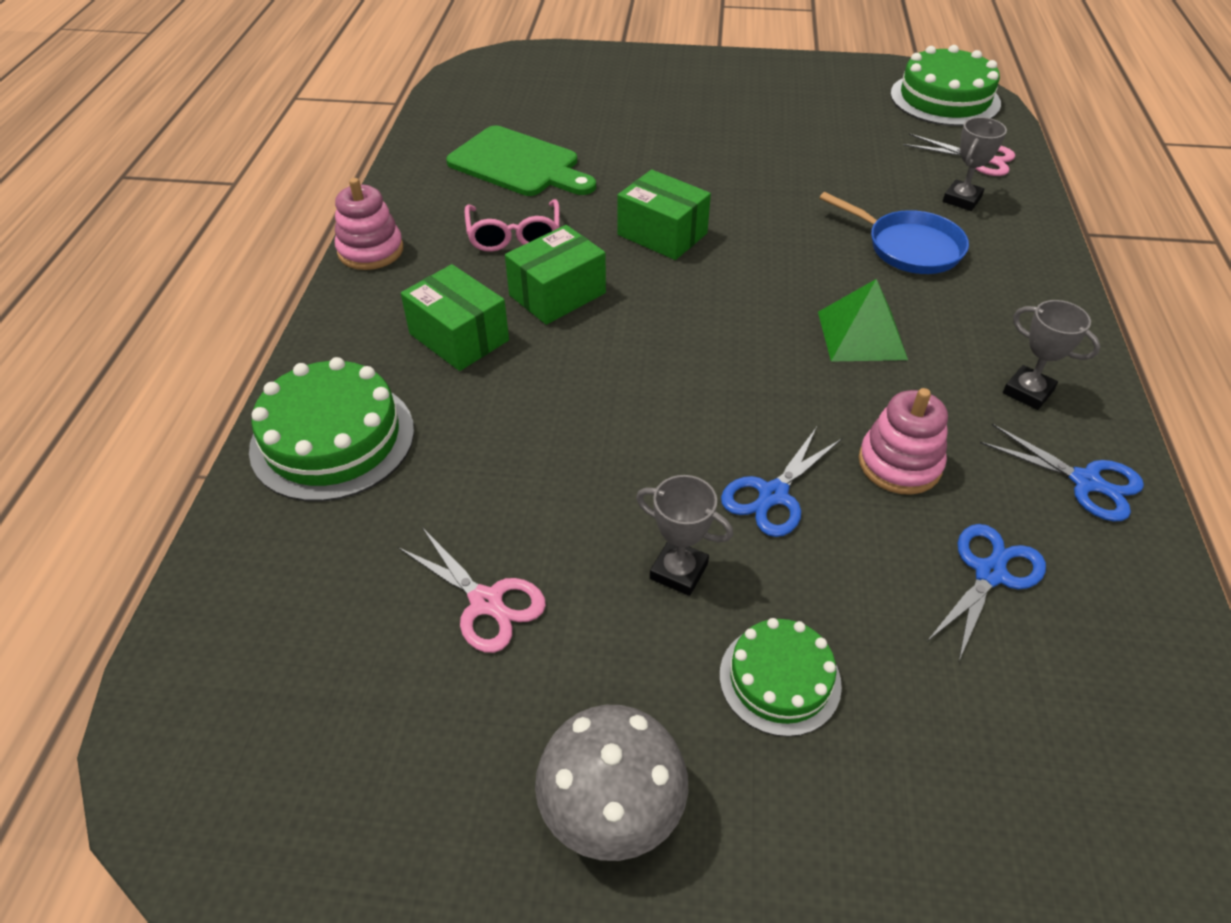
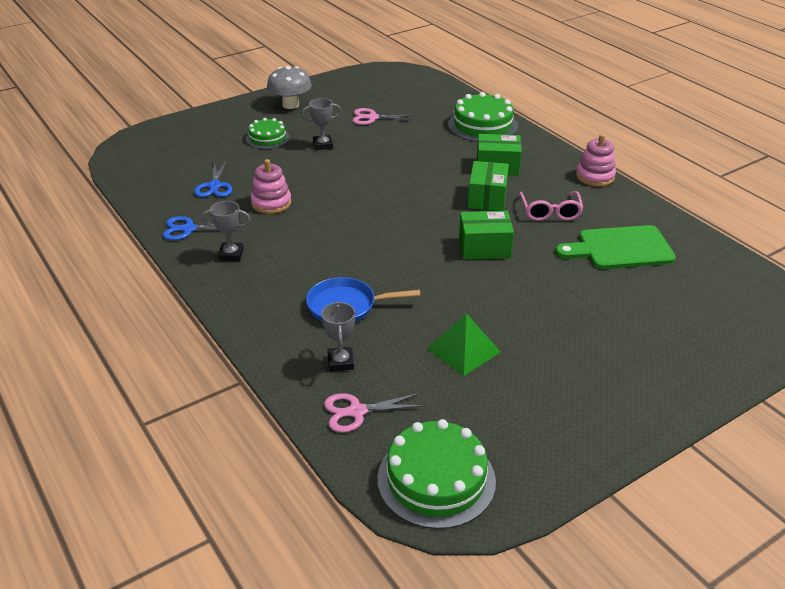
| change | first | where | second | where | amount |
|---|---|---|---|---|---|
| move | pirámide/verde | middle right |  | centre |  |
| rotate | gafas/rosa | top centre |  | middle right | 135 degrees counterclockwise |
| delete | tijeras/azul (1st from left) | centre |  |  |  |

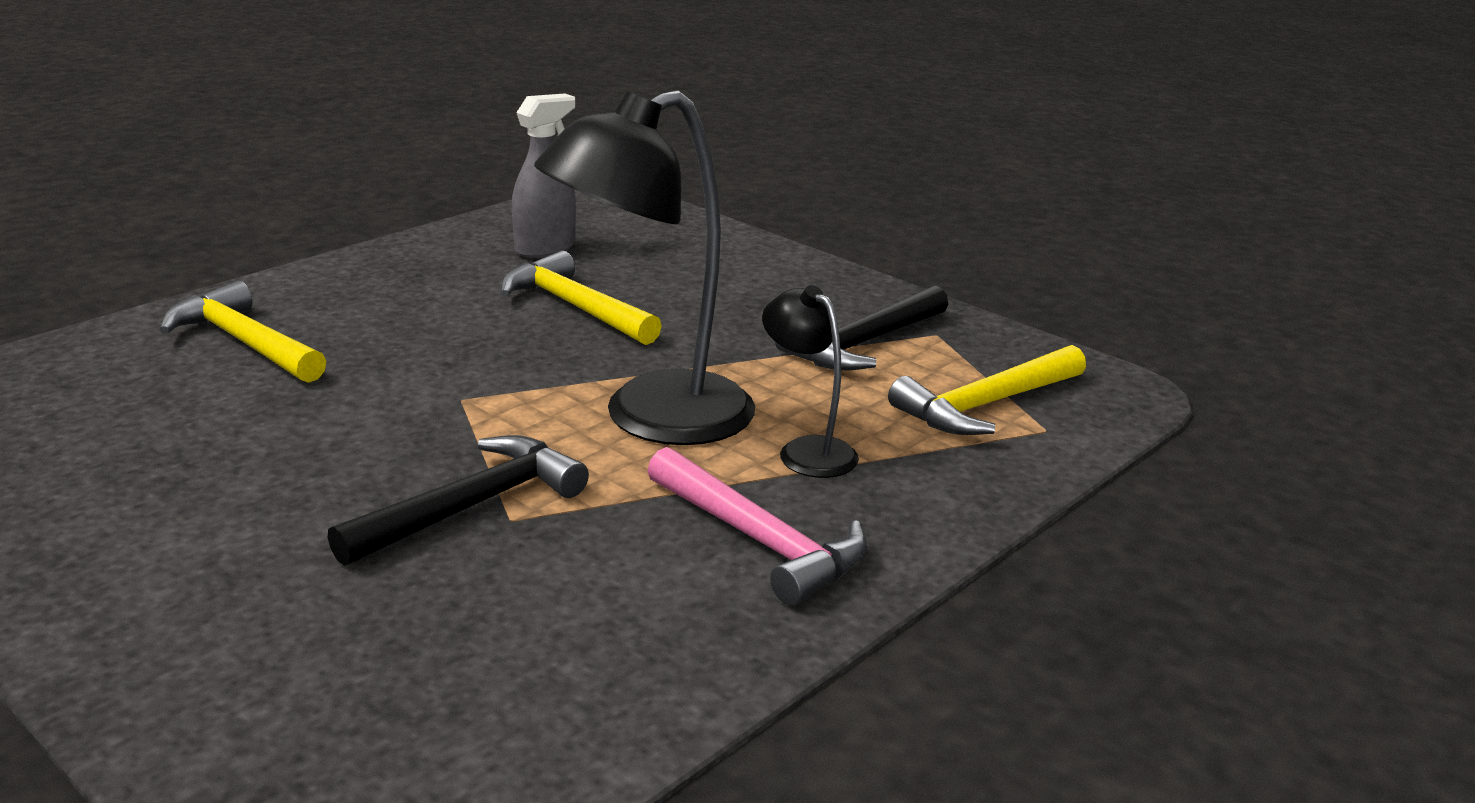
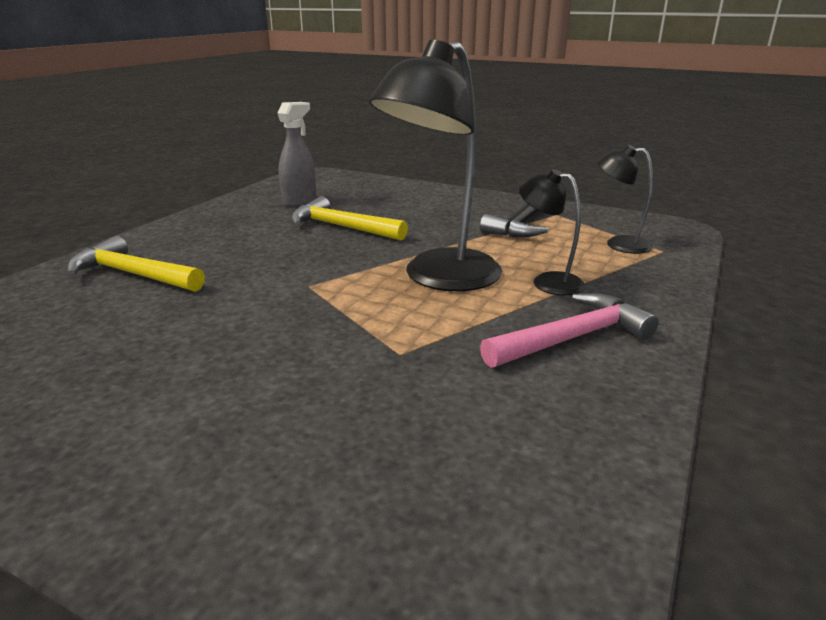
| change | first | where | second | where | amount |
|---|---|---|---|---|---|
| rotate | martillo/rosa | centre |  | middle right | 60 degrees counterclockwise |
| replace | martillo/amarillo (3rd from left) | middle right | lámpara/negro (3rd from left) | top right |  |
| delete | martillo/negro (1st from left) | middle left |  |  |  |

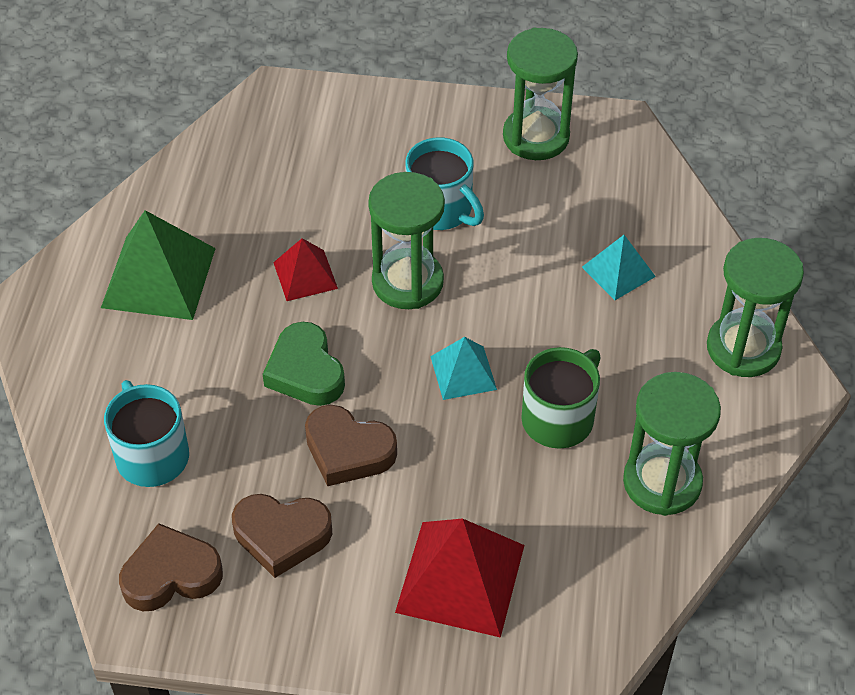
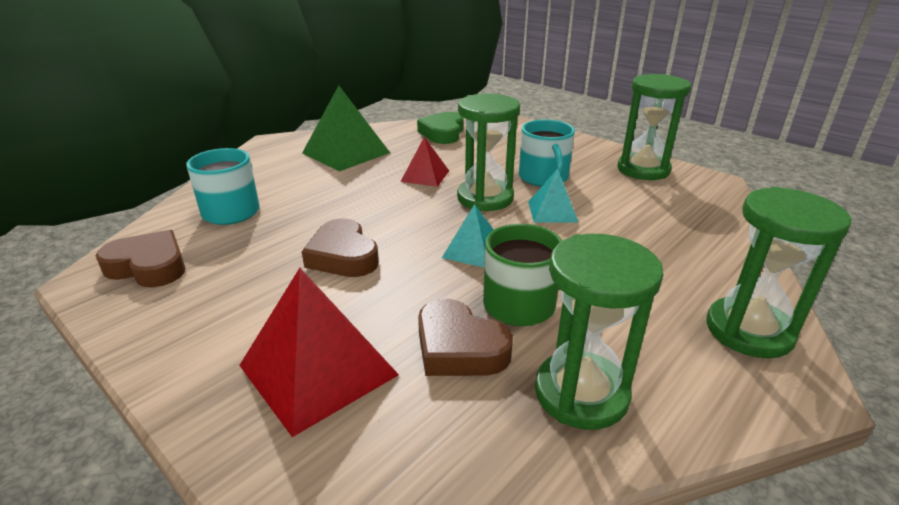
| change | first | where | second | where | amount |
|---|---|---|---|---|---|
| move | corazón/verde | centre |  | top centre |  |
| move | corazón/marrón (2nd from left in the first image) | bottom left | corazón/marrón (3rd from left) | bottom centre |  |
| move | pirámide/turquesa (2nd from left) | middle right |  | centre |  |

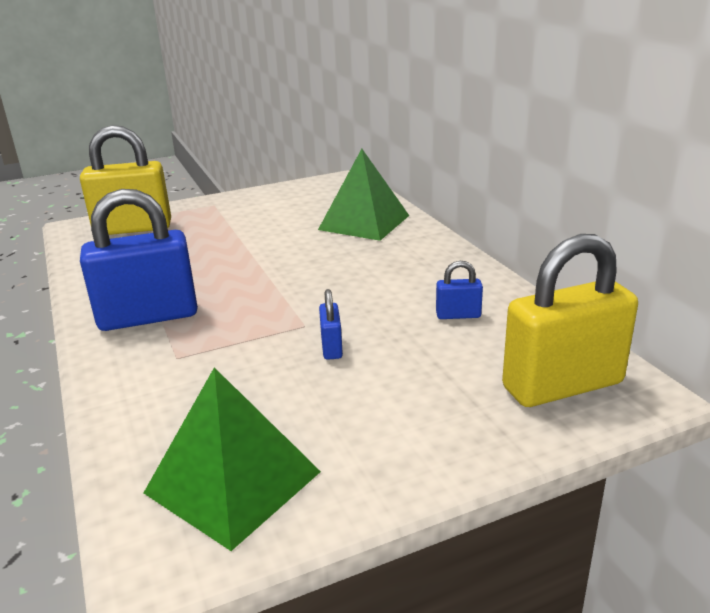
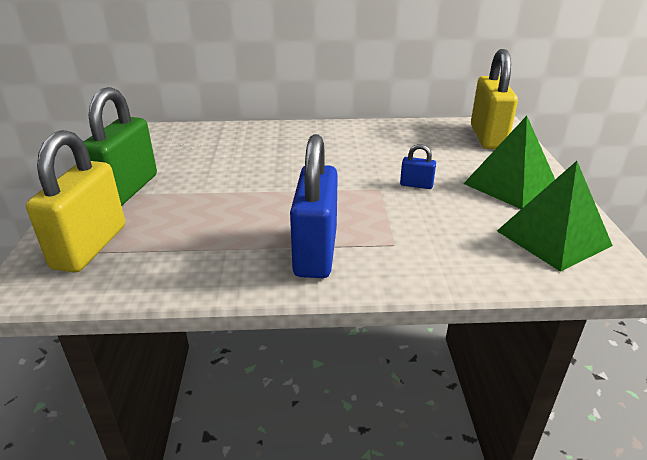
| change | first | where | second | where | amount |
|---|---|---|---|---|---|
| insert |  |  | candado/verde | top left |  |
| move | pirámide/verde (2nd from left in the first image) | top centre | pirámide/verde (1st from left) | middle right |  |
| delete | candado/azul (3rd from left) | centre |  |  |  |

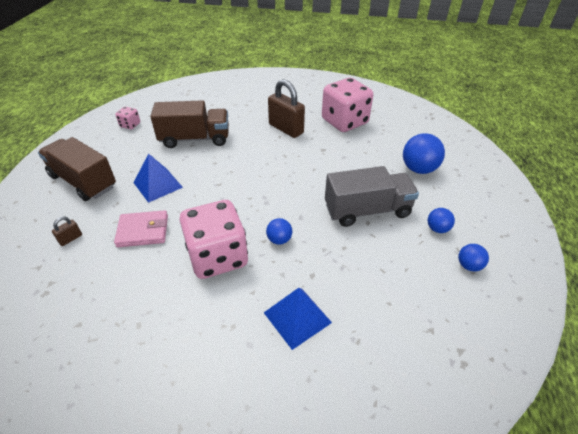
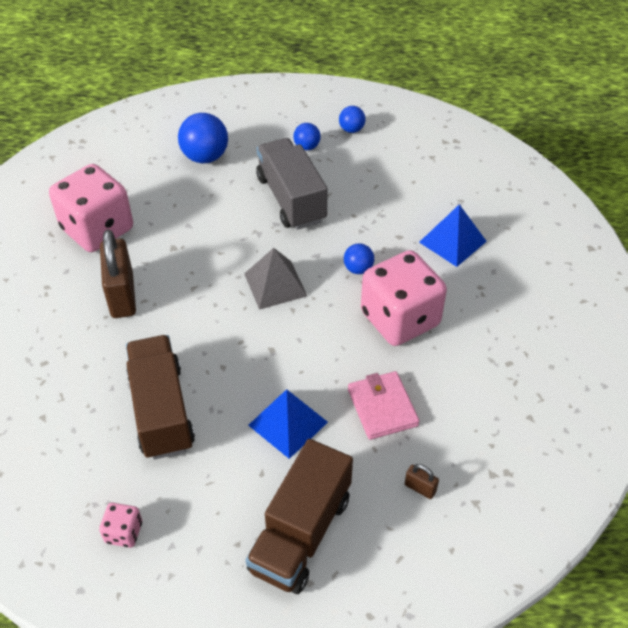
| change | first | where | second | where | amount |
|---|---|---|---|---|---|
| rotate | candado/marrón (2nd from left in the first image) | top centre | candado/marrón (1st from left) | middle left | 45 degrees counterclockwise |
| insert |  |  | pirámide/gris | centre |  |

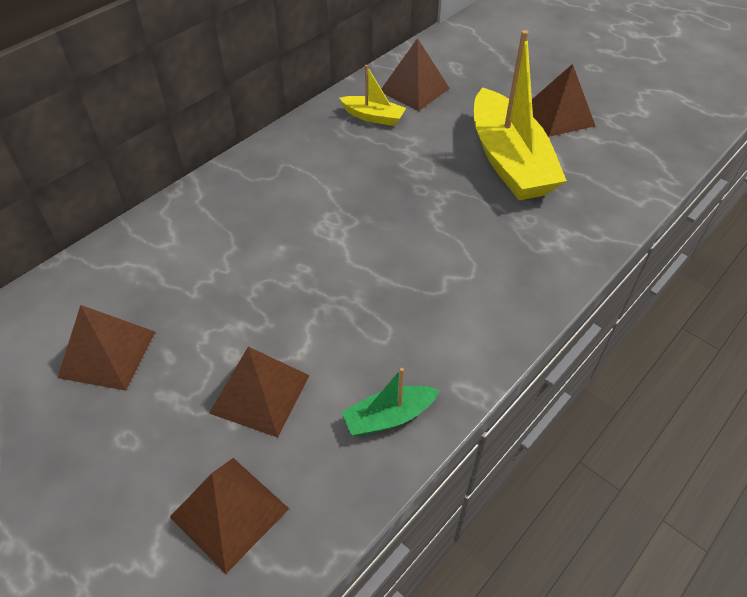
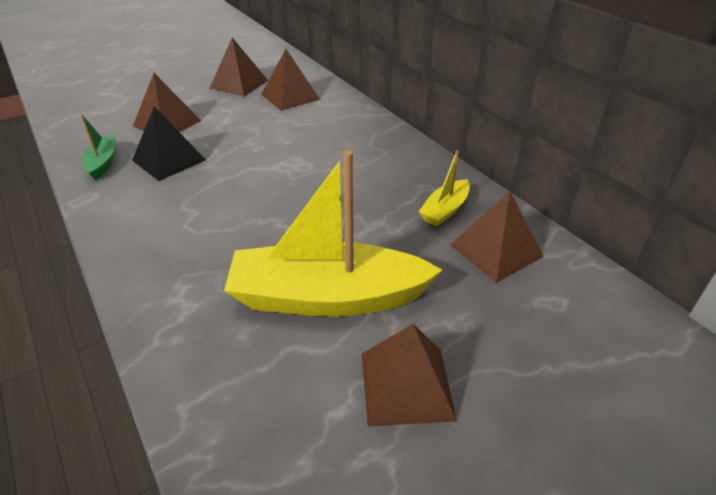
| change | first | where | second | where | amount |
|---|---|---|---|---|---|
| insert |  |  | pirámide/negro | top left |  |
| move | pirámide/marrón (2nd from left in the first image) | bottom left | pirámide/marrón (3rd from left) | top centre |  |

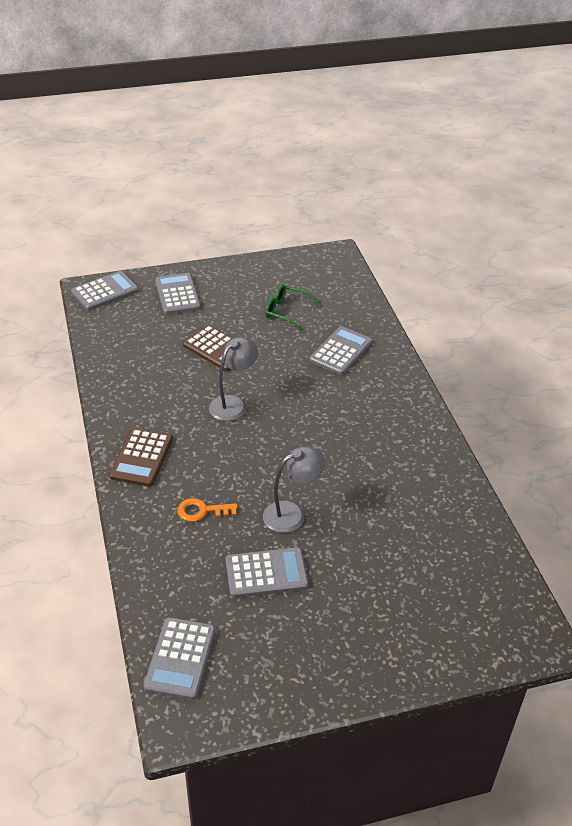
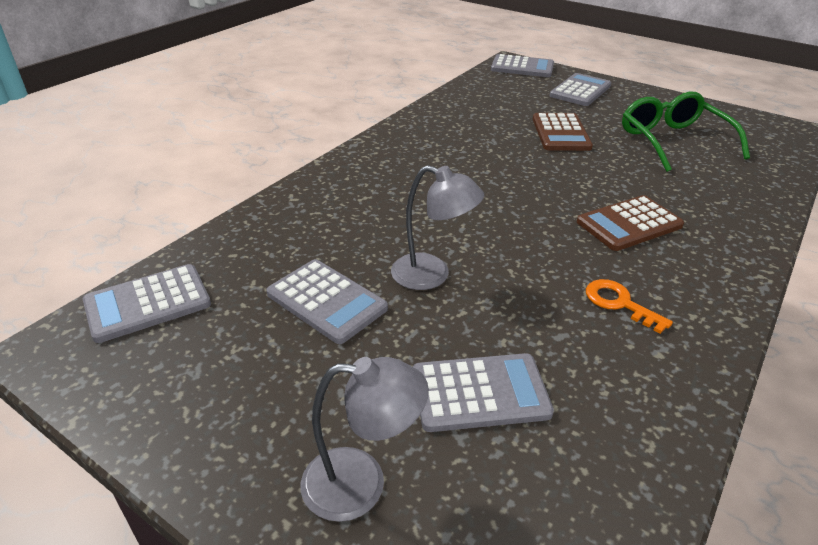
| change | first | where | second | where | amount |
|---|---|---|---|---|---|
| move | lámpara/gris (1st from left) | centre |  | bottom centre |  |
| move | calculadora/gris (5th from left in the first image) | centre | calculadora/gris (3rd from left) | bottom centre |  |
| move | calculadora/marrón (1st from left in the first image) | middle left | calculadora/marrón (2nd from left) | middle right |  |
| move | llave/naranja | centre |  | middle right |  |
| resize | gafas/verde | centre |  | top right | x1.62 |

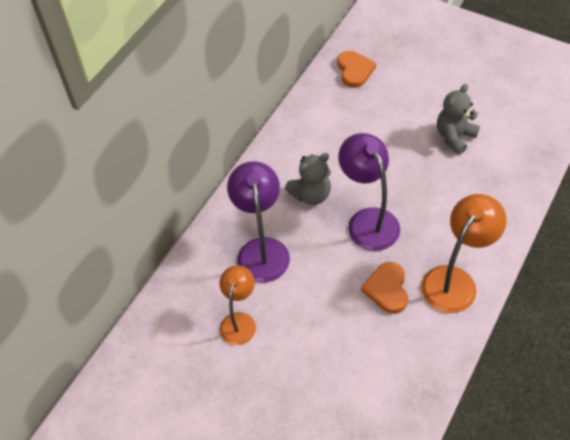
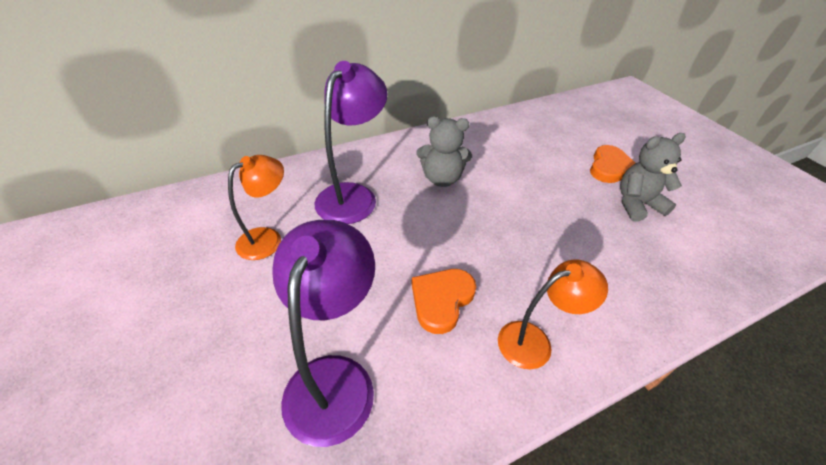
| change | first | where | second | where | amount |
|---|---|---|---|---|---|
| move | lámpara/morado (2nd from left in the first image) | centre | lámpara/morado (1st from left) | bottom centre |  |
| resize | lámpara/naranja (2nd from left) | middle right |  | bottom right | x0.65 |
| move | corazón/naranja (1st from left in the first image) | top centre | corazón/naranja (2nd from left) | middle right |  |

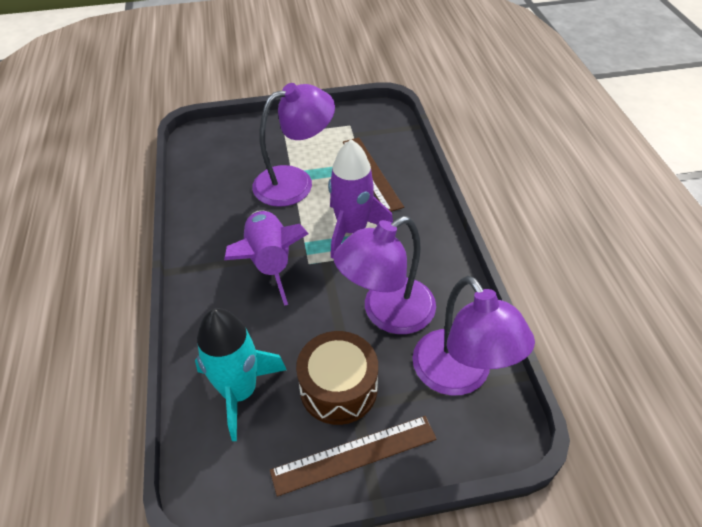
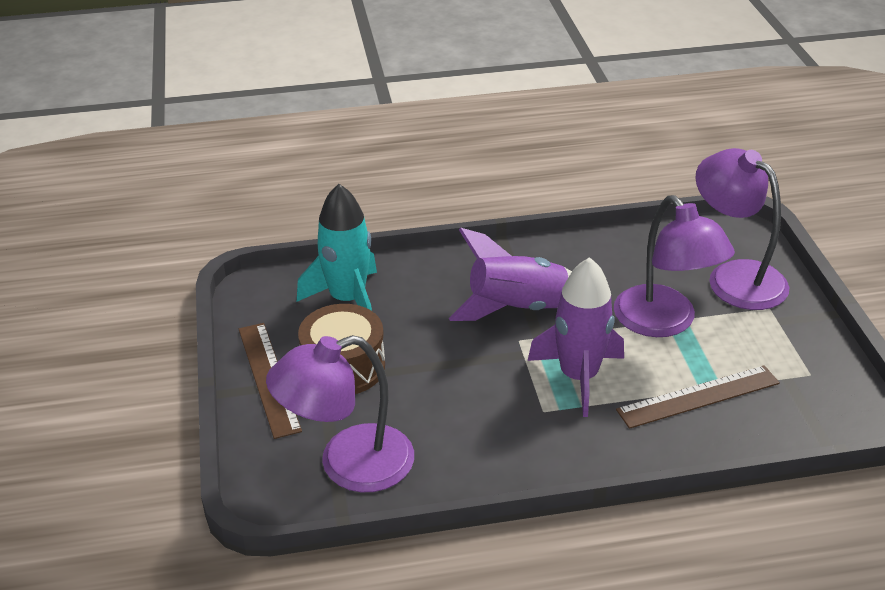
| change | first | where | second | where | amount |
|---|---|---|---|---|---|
| move | lámpara/morado (2nd from left in the first image) | centre | lámpara/morado (3rd from left) | middle right |  |

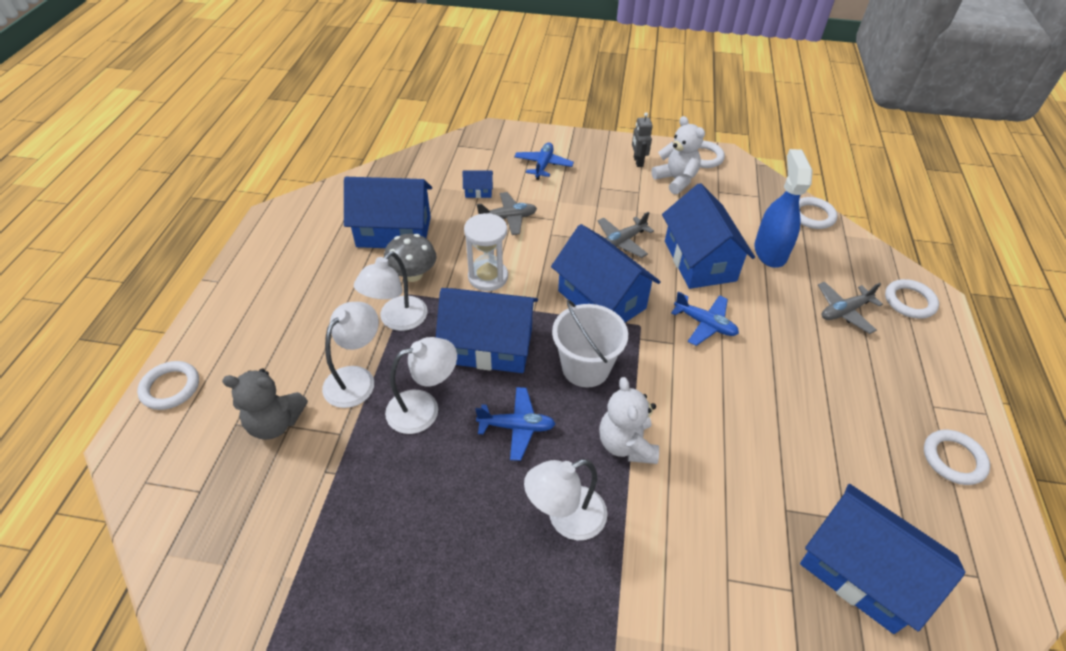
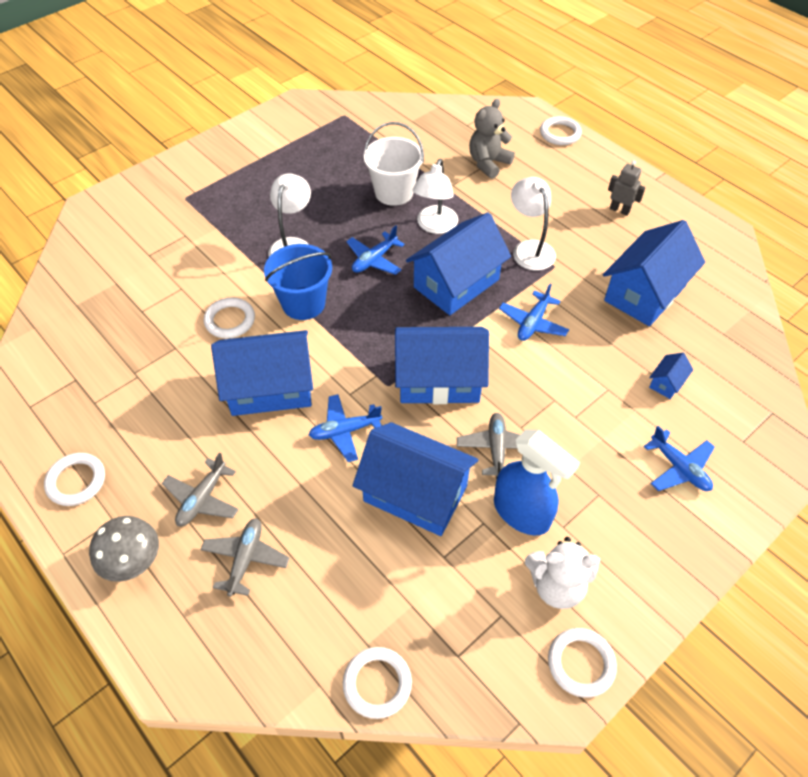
| change | first | where | second | where | amount |
|---|---|---|---|---|---|
| move | seta/gris | centre |  | bottom left |  |
| move | avión/gris (1st from left) | top centre |  | middle left |  |
| move | anillo/blanco (4th from left in the first image) | middle right | anillo/blanco (2nd from left) | middle left |  |
| move | casa/azul (6th from left in the first image) | bottom right | casa/azul (1st from left) | middle left |  |
| replace | osito/blanco (1st from left) | centre | balde/azul | centre |  |
| move | balde/blanco | centre |  | top centre |  |
| move | pulverizador/azul | top right |  | centre |  |
| replace | reloj de arena/blanco | centre | avión/azul (3rd from left) | centre |  |
| move | robot/gris | top centre |  | top right |  |
| delete | lámpara/blanco (1st from left) | middle left |  |  |  |

